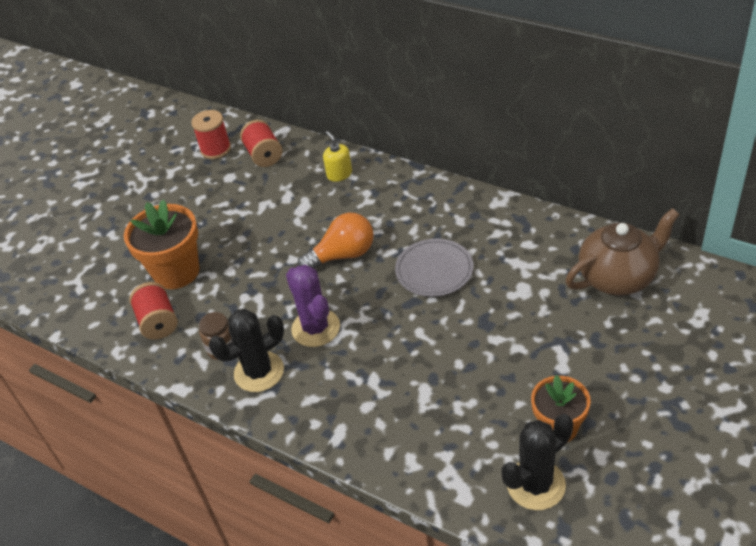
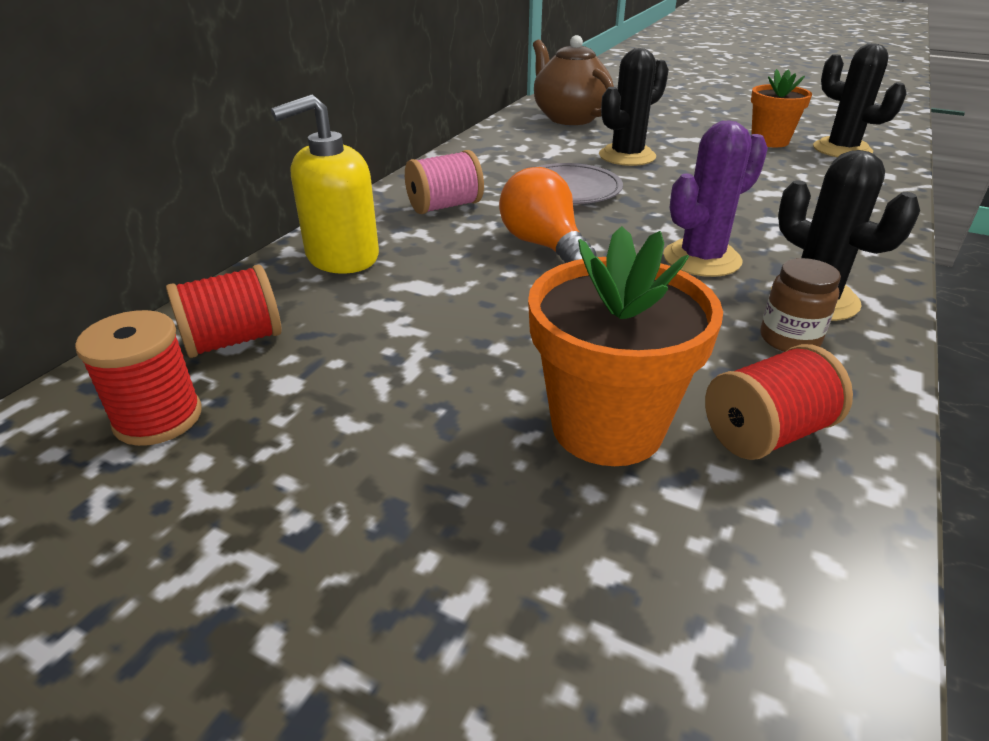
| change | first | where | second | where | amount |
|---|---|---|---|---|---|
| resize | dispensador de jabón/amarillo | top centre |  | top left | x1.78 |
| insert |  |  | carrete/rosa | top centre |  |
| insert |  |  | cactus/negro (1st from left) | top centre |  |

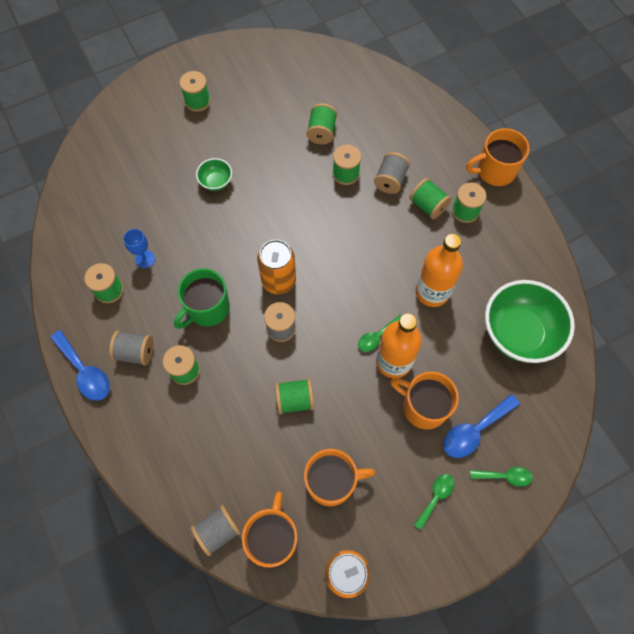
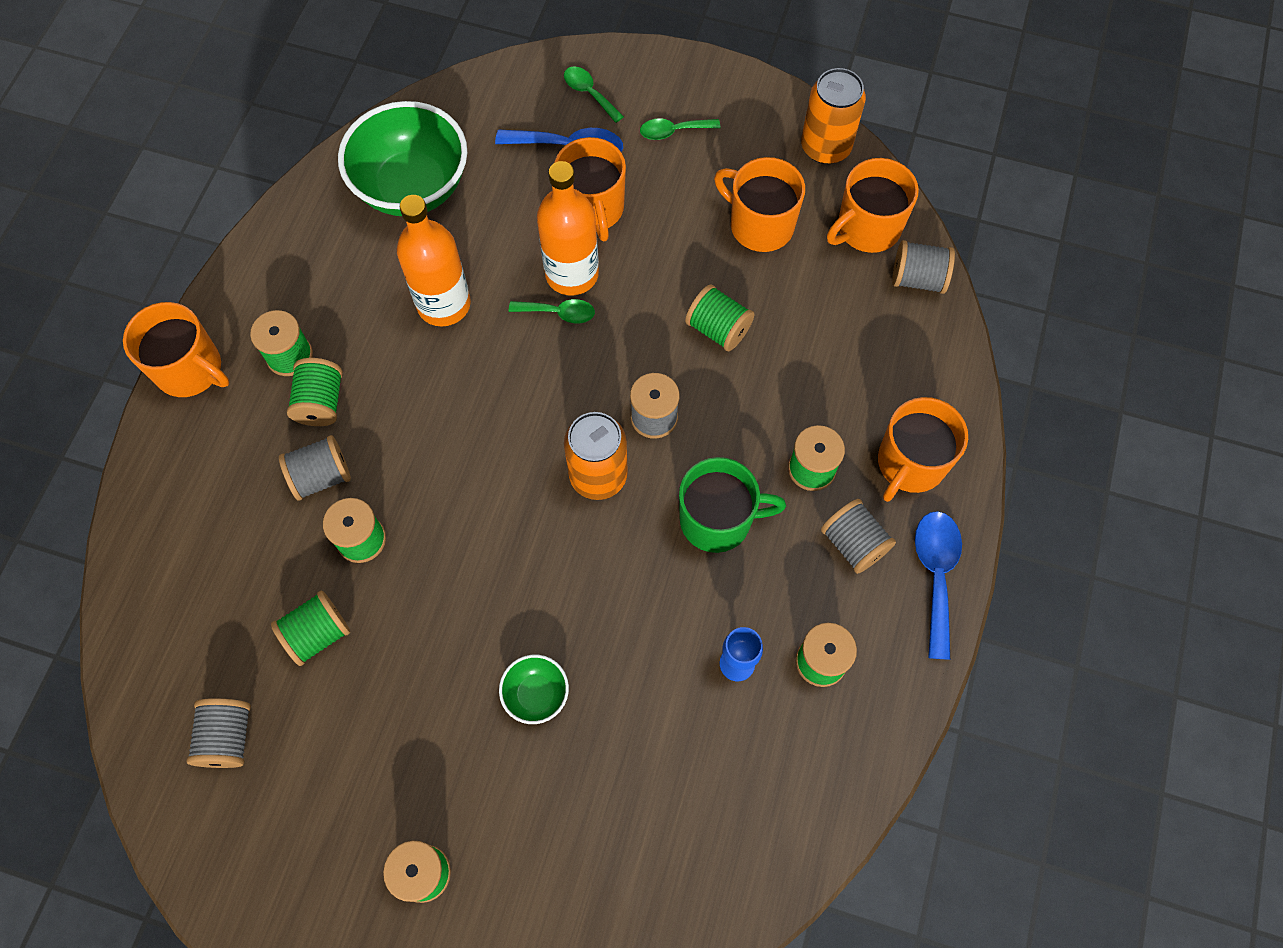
| change | first | where | second | where | amount |
|---|---|---|---|---|---|
| insert |  |  | carrete/gris (1st from left) | bottom left |  |
| insert |  |  | taza/naranja (5th from left) | middle right |  |

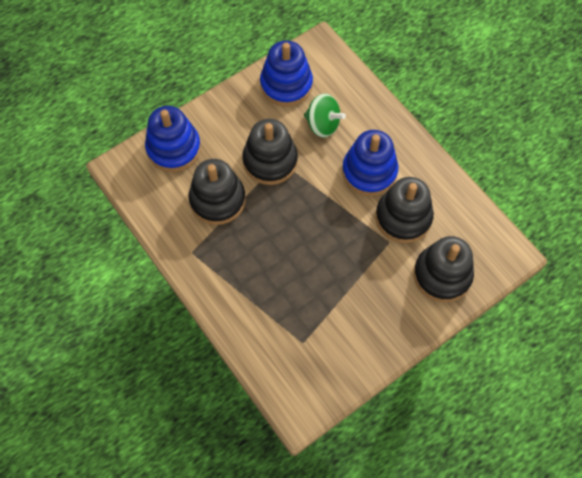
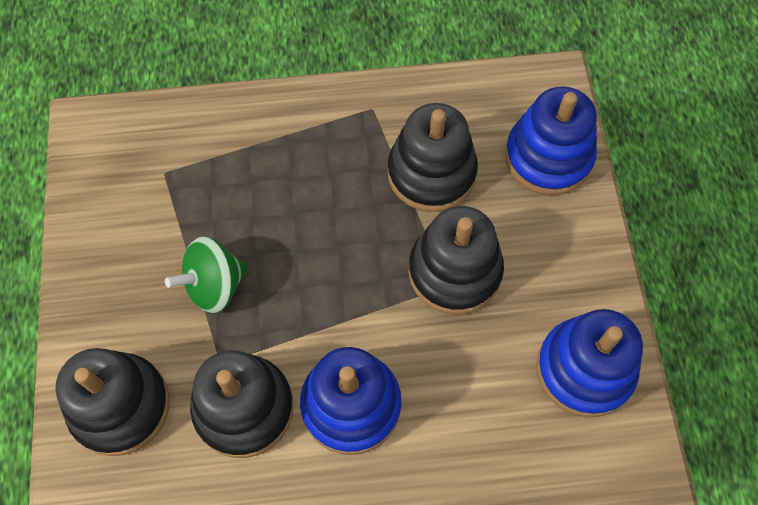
| change | first | where | second | where | amount |
|---|---|---|---|---|---|
| move | peonza/verde | top centre |  | middle left |  |

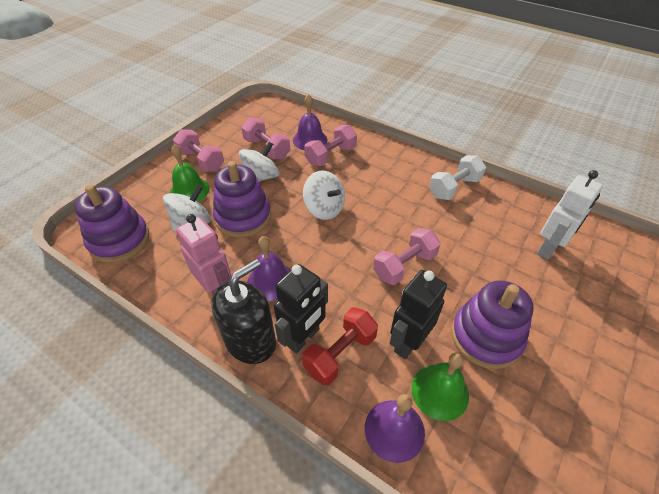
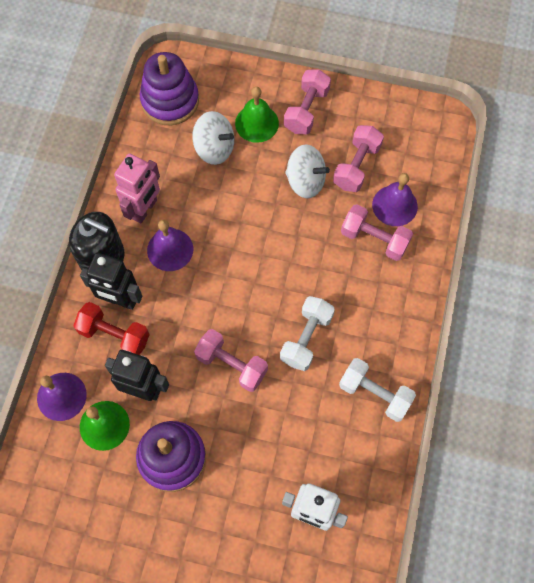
| change | first | where | second | where | amount |
|---|---|---|---|---|---|
| insert |  |  | mancuerna/blanco (1st from left) | centre |  |
| delete | juguete apilable/morado (2nd from left) | centre |  |  |  |
| delete | peonza/blanco (3rd from left) | centre |  |  |  |

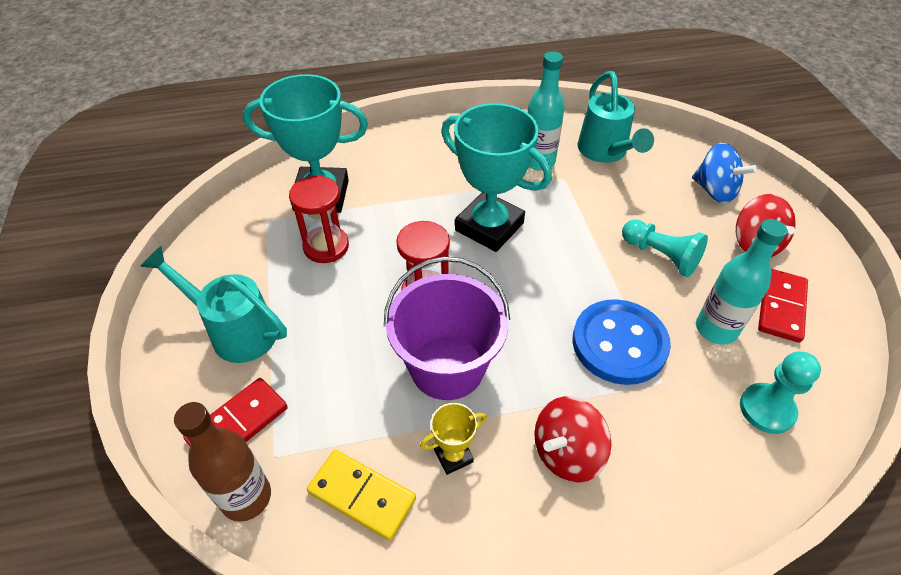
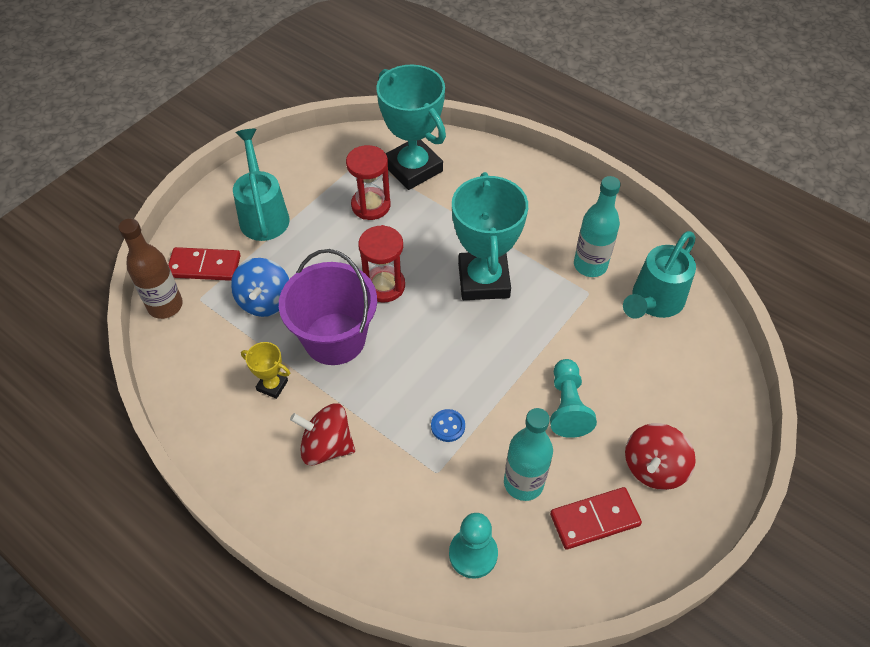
| change | first | where | second | where | amount |
|---|---|---|---|---|---|
| move | peonza/azul | top right |  | middle left |  |
| resize | botón/azul | middle right |  | centre | x0.40 |
| delete | ficha de dominó/amarillo | bottom centre |  |  |  |

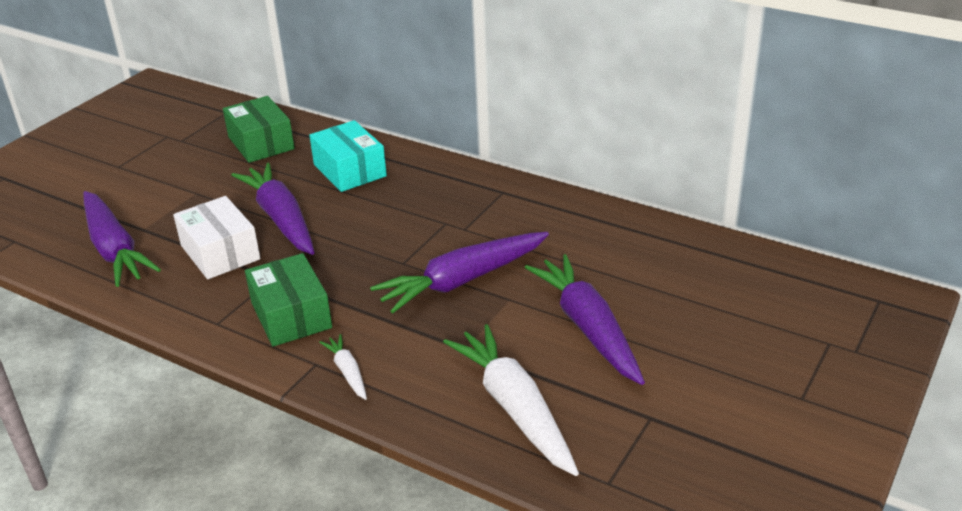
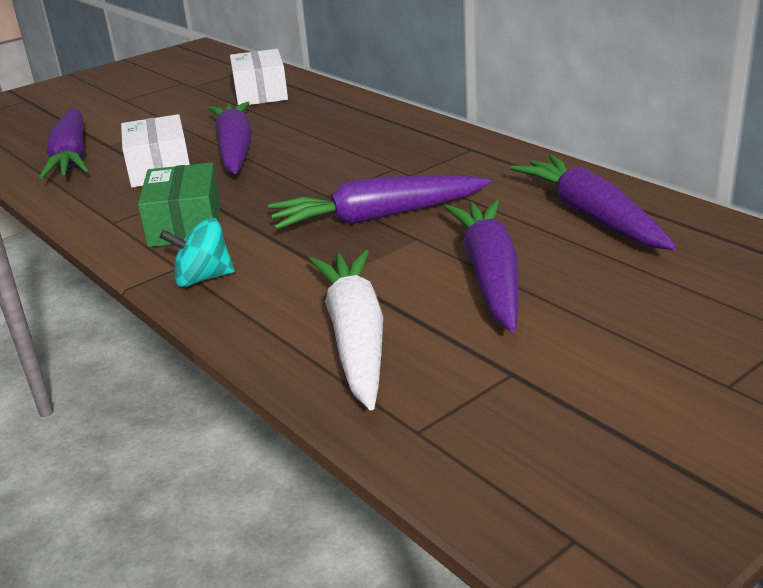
| change | first | where | second | where | amount |
|---|---|---|---|---|---|
| replace | zanahoria/blanco (1st from left) | bottom centre | peonza/turquesa | middle left |  |
| recolor | caja/verde (1st from left) | top left | caja/blanco (2nd from left) | top centre |  |
| insert |  |  | zanahoria/morado (5th from left) | middle right |  |
| delete | caja/turquesa | top centre |  |  |  |

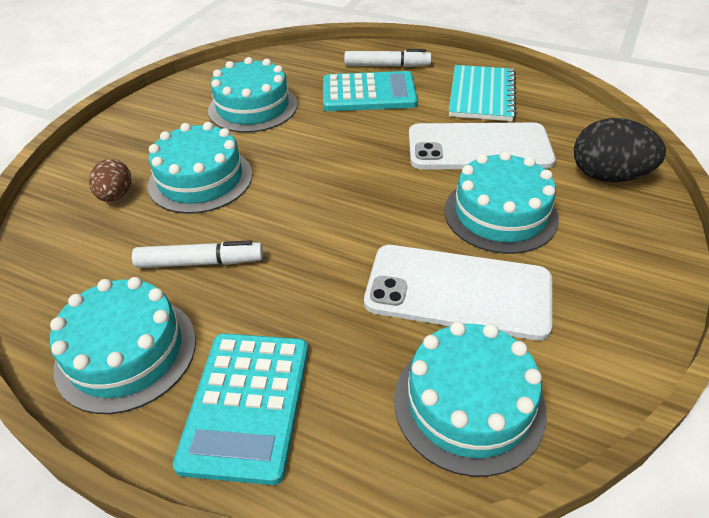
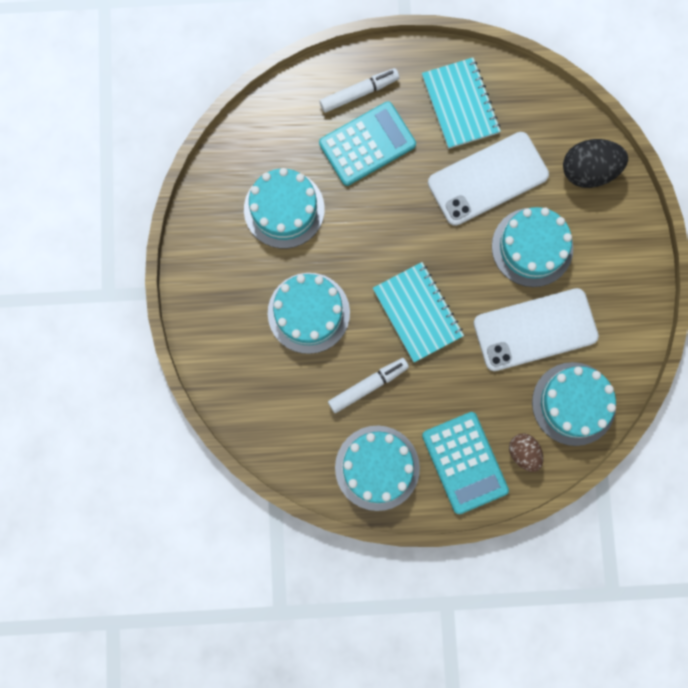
| change | first | where | second | where | amount |
|---|---|---|---|---|---|
| insert |  |  | cuaderno/turquesa (1st from left) | centre |  |
| move | huevo/marrón | middle left |  | middle right |  |

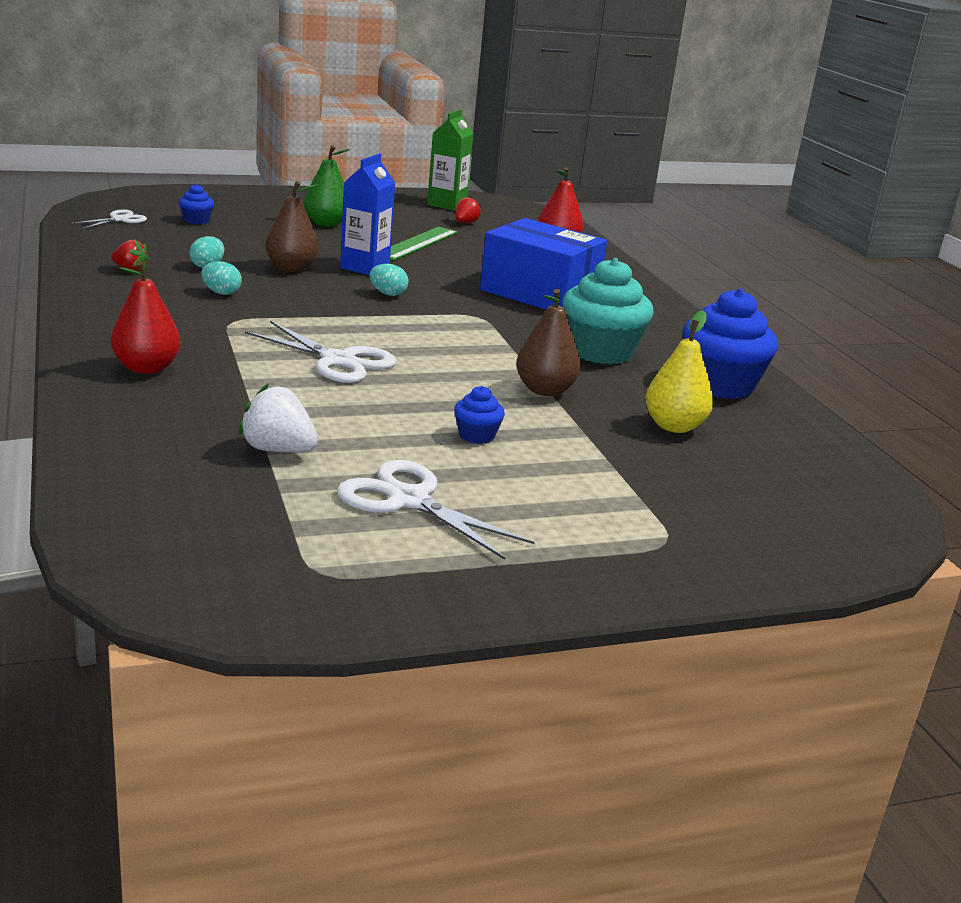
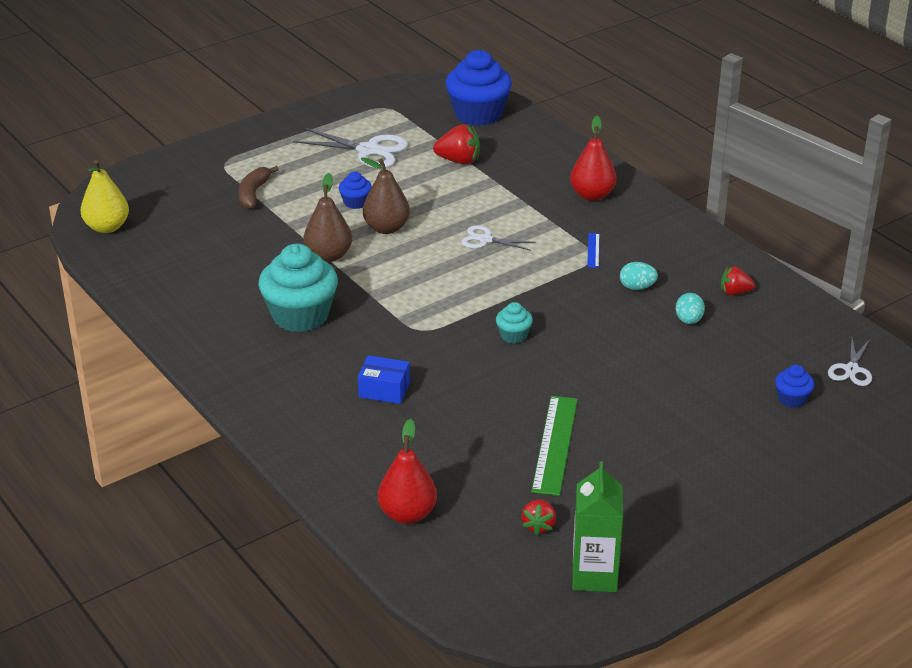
| change | first | where | second | where | amount |
|---|---|---|---|---|---|
| move | pera/amarillo | middle right |  | top left |  |
| insert |  |  | plátano/marrón | top left |  |
| resize | caja/azul | top centre |  | centre | x0.44 |
| move | pera/marrón (1st from left in the first image) | top left | pera/marrón (2nd from left) | top centre |  |
| recolor | fresa/blanco | middle left | fresa/rojo (1st from left) | top centre |  |
| move | magdalena/azul (3rd from left in the first image) | middle right | magdalena/azul (2nd from left) | top centre |  |
| resize | tijeras/blanco (2nd from left) | centre |  | centre | x0.59 |
| replace | huevo/turquesa (3rd from left) | top centre | magdalena/turquesa (2nd from left) | centre |  |
| insert |  |  | regla/azul | centre |  |
| delete | pera/verde | top centre |  |  |  |
| delete | cartón de leche/azul | top centre |  |  |  |

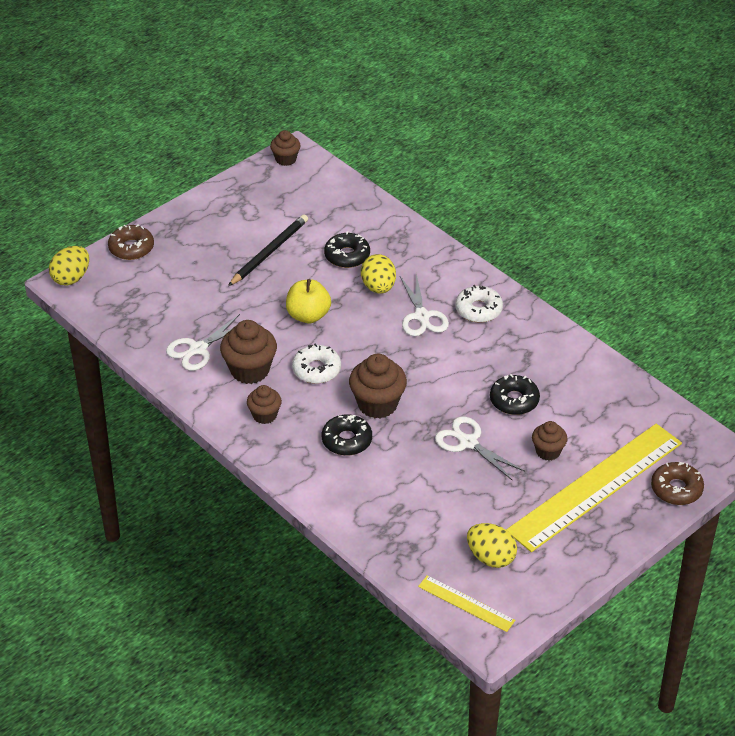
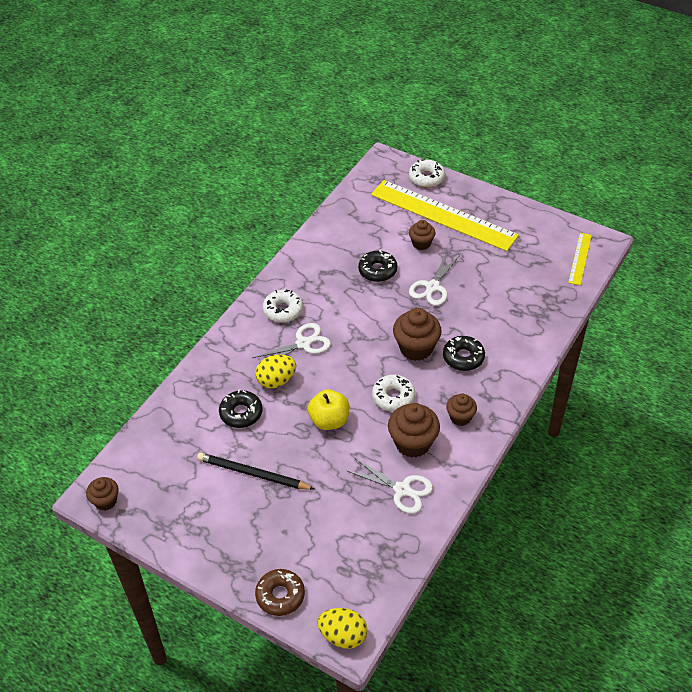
| change | first | where | second | where | amount |
|---|---|---|---|---|---|
| recolor | rosquilla/marrón (2nd from left) | middle right | rosquilla/blanco (3rd from left) | top centre |  |
| delete | huevo/amarillo (3rd from left) | bottom right |  |  |  |

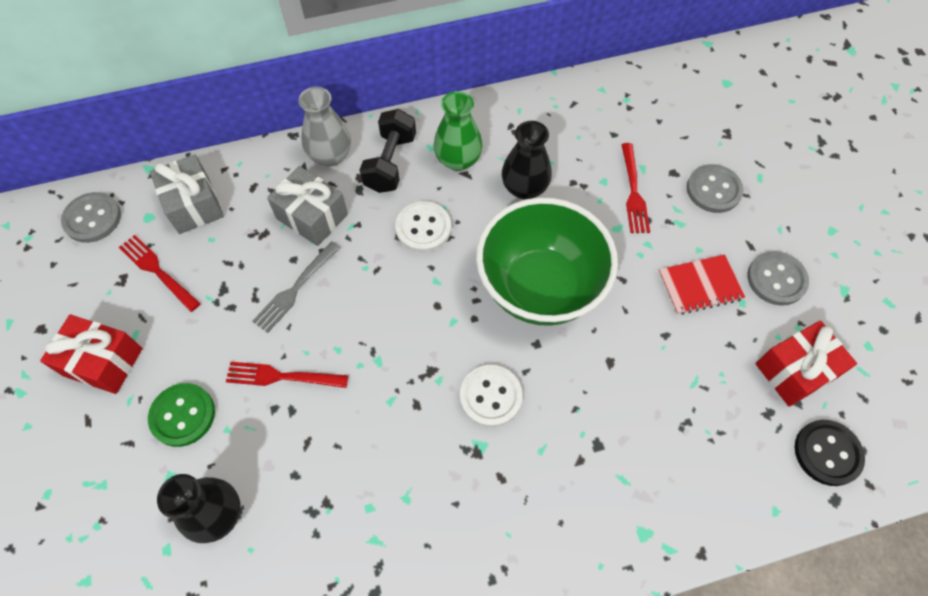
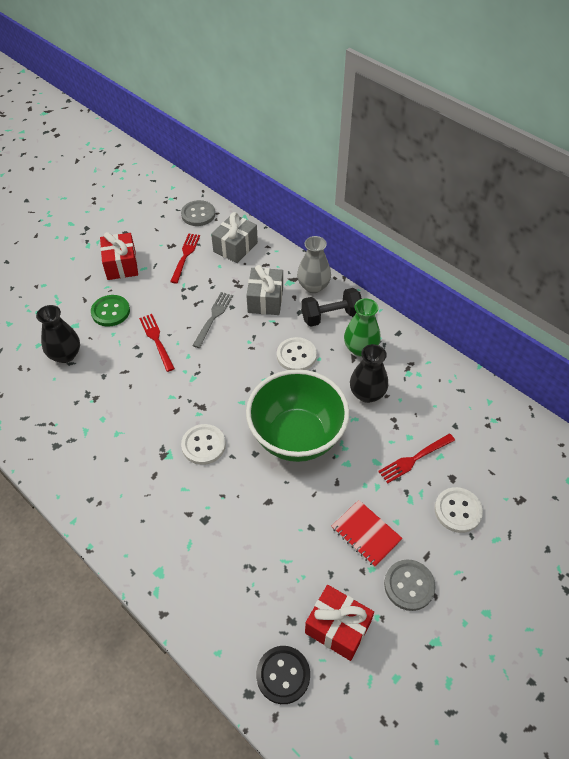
| change | first | where | second | where | amount |
|---|---|---|---|---|---|
| rotate | tenedor/gris | middle left |  | centre | 105 degrees clockwise |
| recolor | botón/gris (2nd from left) | top right | botón/blanco (3rd from left) | bottom right |  |

